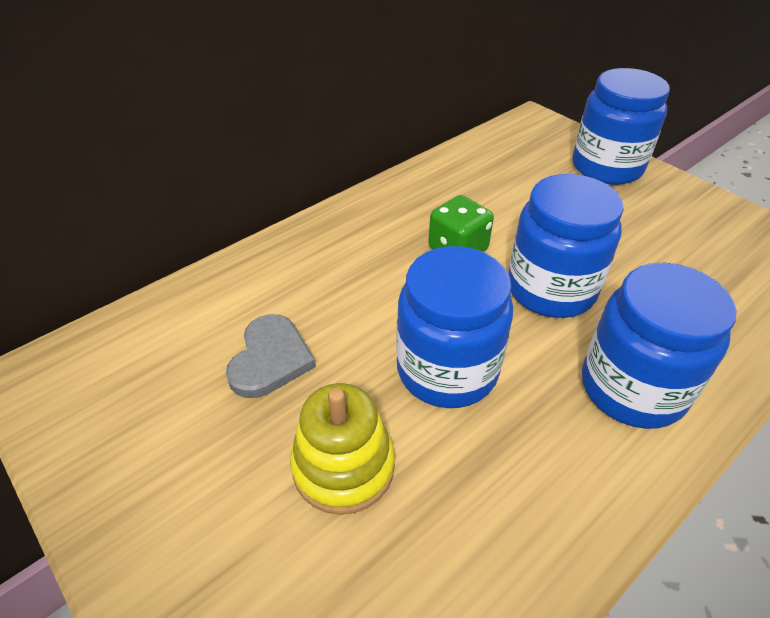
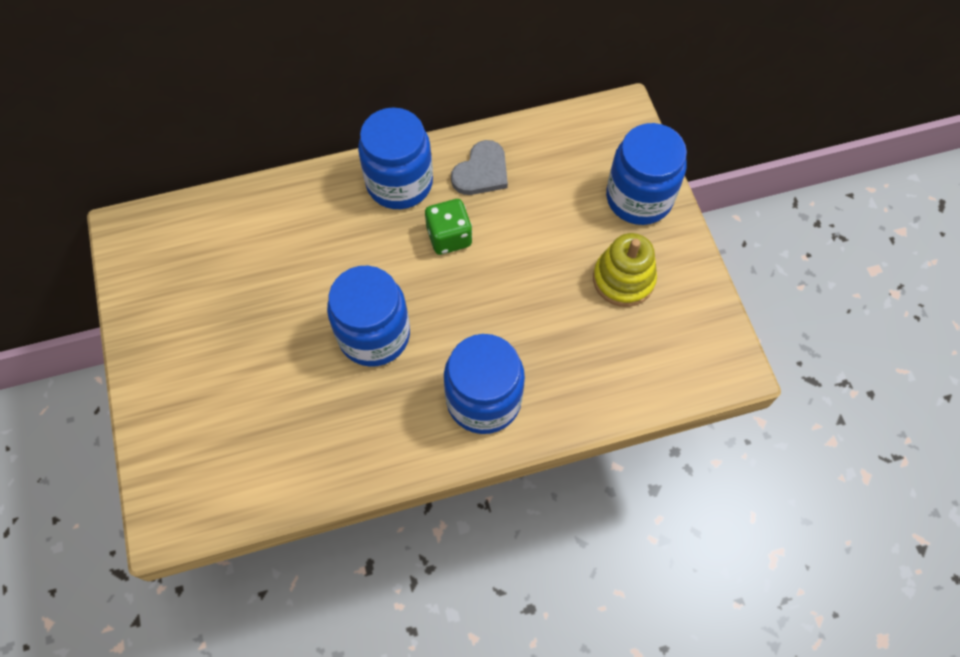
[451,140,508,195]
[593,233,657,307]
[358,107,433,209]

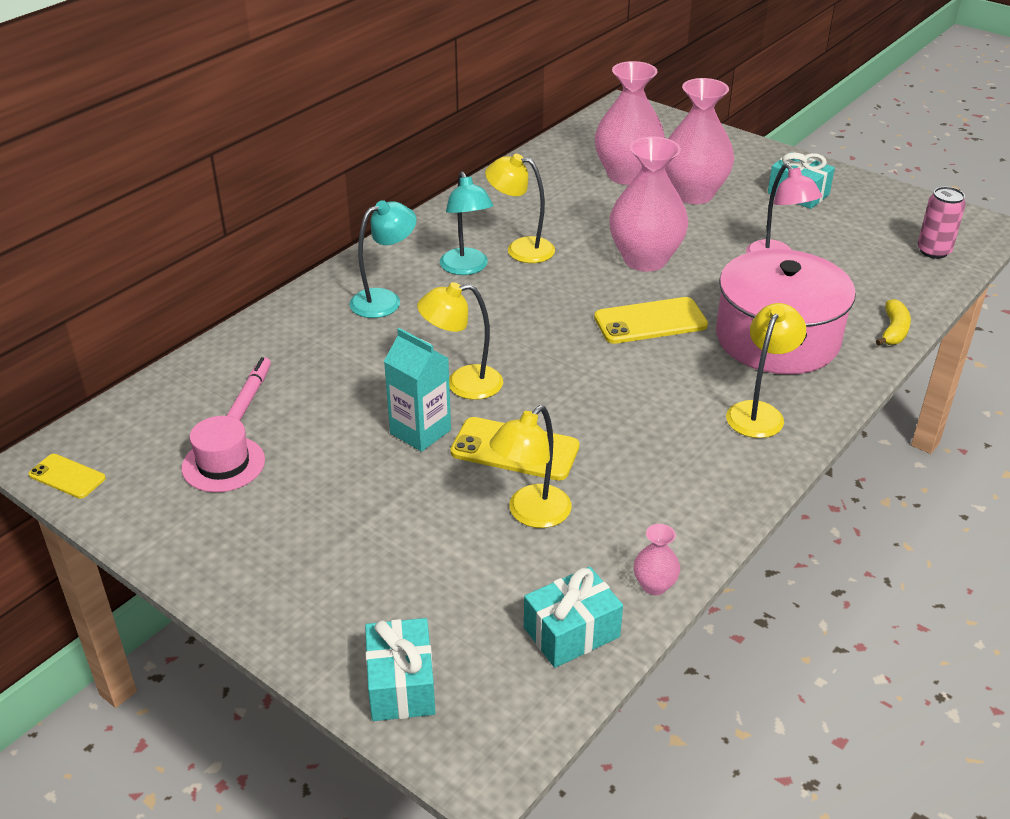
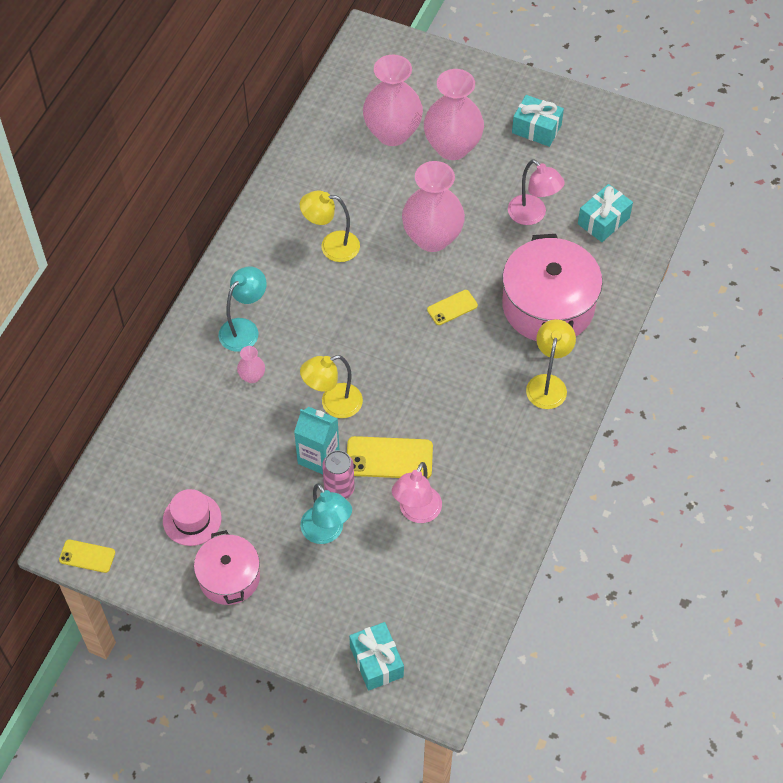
[226,357,271,421] (first image)
[300,483,352,544]
[392,462,442,523]
[578,184,633,242]
[427,290,478,325]
[237,346,265,383]
[876,299,911,346] (first image)
[322,450,355,499]
[194,530,260,605]

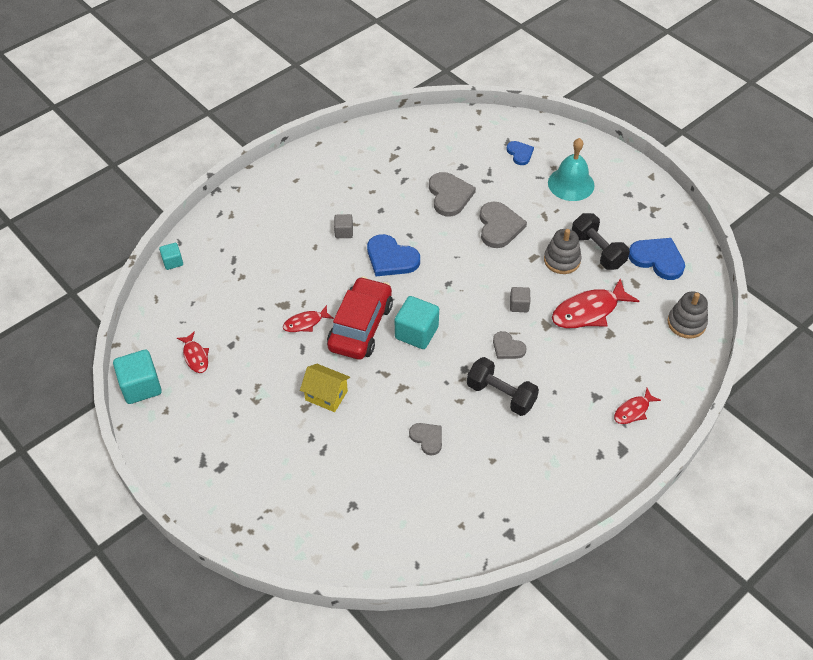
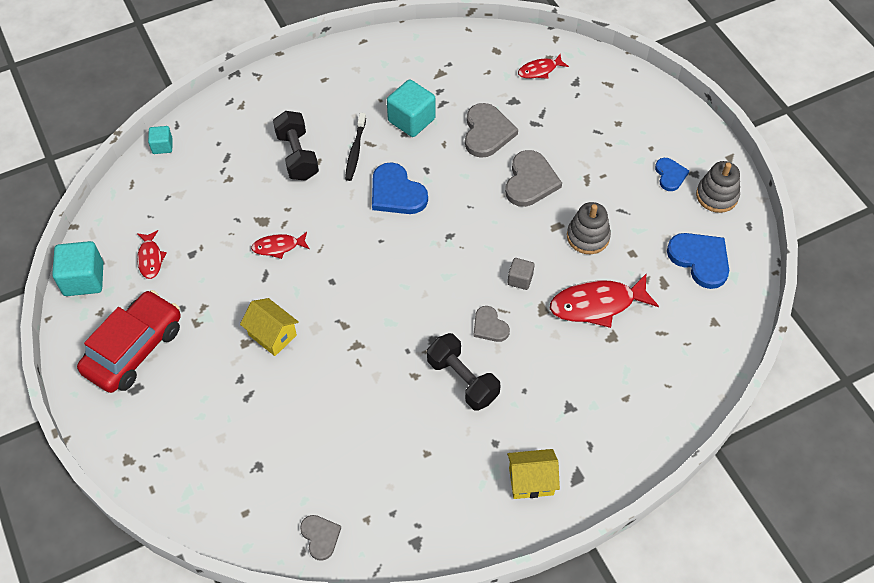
[77,290,181,393]
[345,113,366,181]
[387,80,435,137]
[300,515,341,561]
[655,158,689,191]
[548,138,594,201] (first image)
[273,111,319,181]
[518,54,569,79]
[696,161,740,213]
[507,449,560,499]

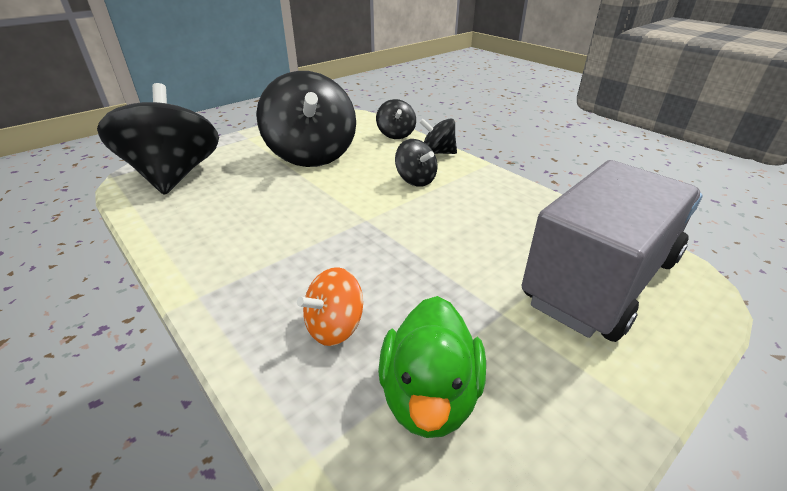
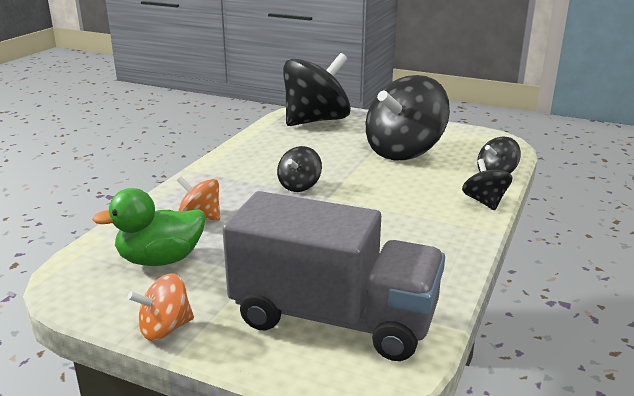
[277,146,322,192]
[128,274,194,341]

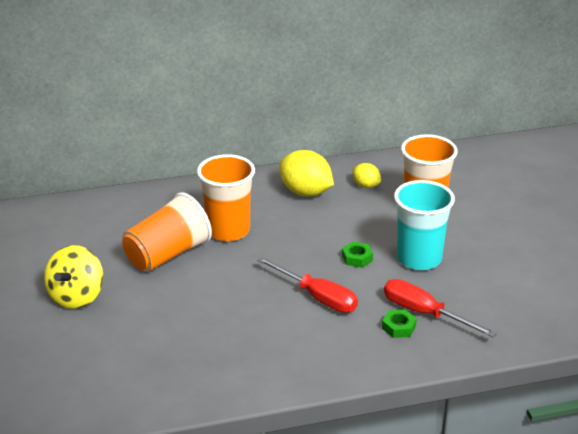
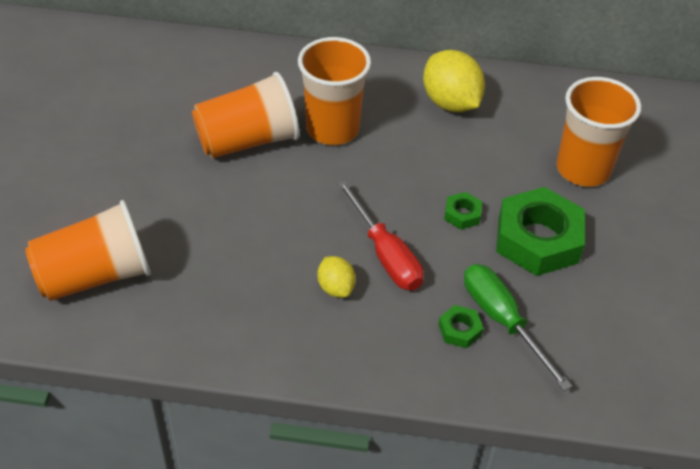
[44,245,104,309] (first image)
[317,256,356,298]
[464,264,572,391]
[496,187,585,276]
[25,200,151,301]

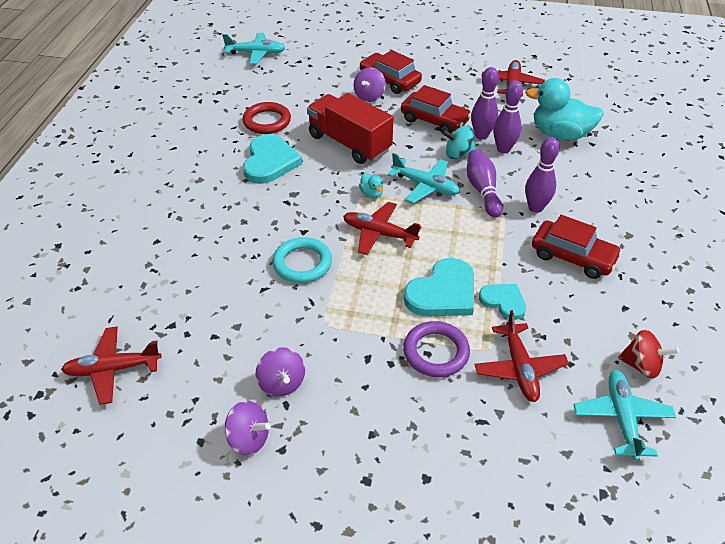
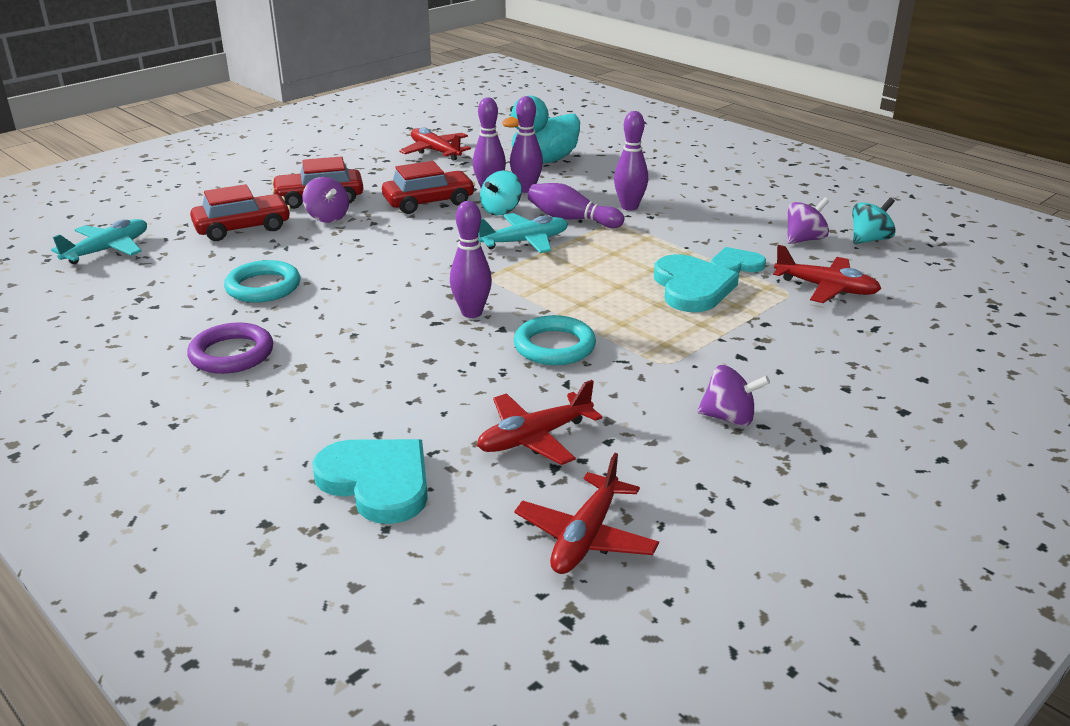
[787,197,829,244]
[224,260,300,303]
[312,439,428,524]
[307,93,393,164] (first image)
[477,380,602,465]
[359,173,383,198] (first image)
[187,322,273,374]
[190,184,291,241]
[573,370,676,461] (first image)
[852,197,896,244]
[450,201,492,318]

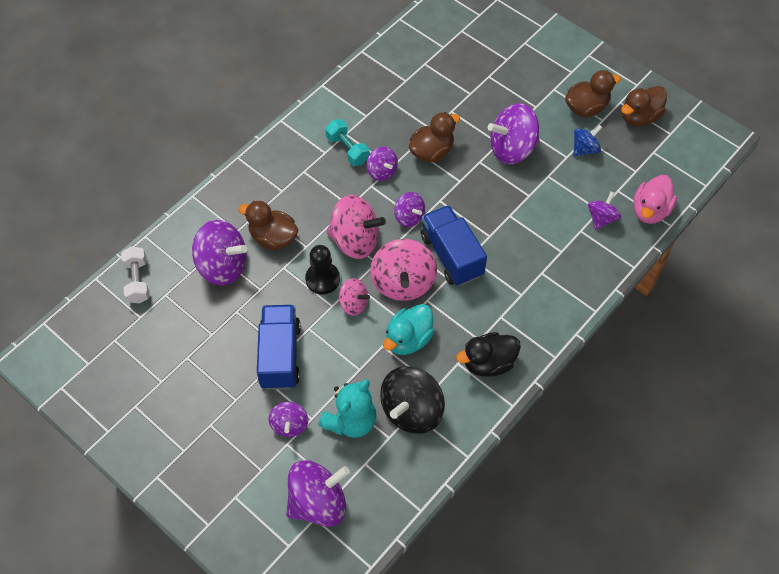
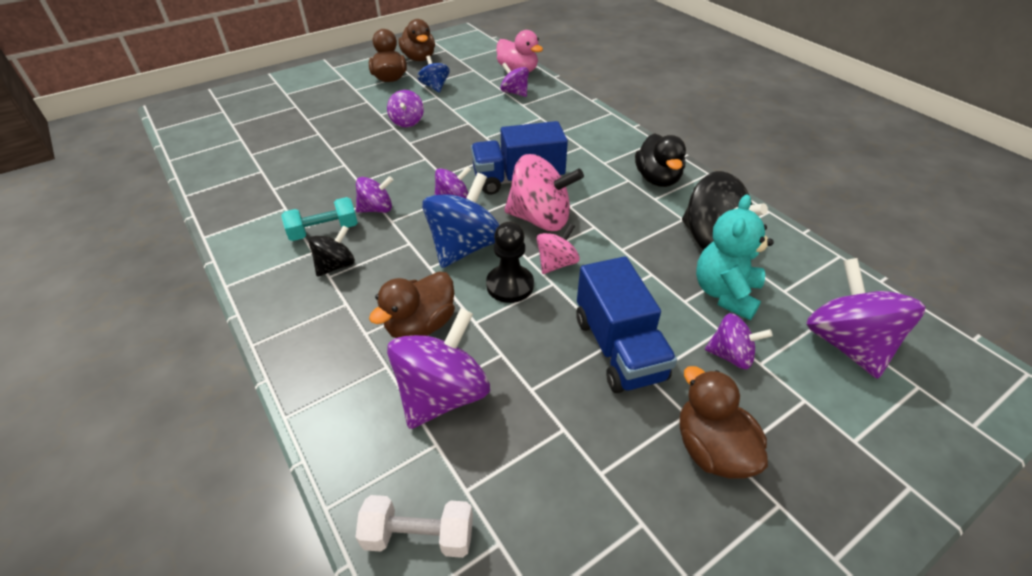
[576,257,677,393]
[696,194,774,320]
[422,173,500,268]
[383,304,434,355] (first image)
[680,366,768,479]
[387,90,424,127]
[309,225,355,277]

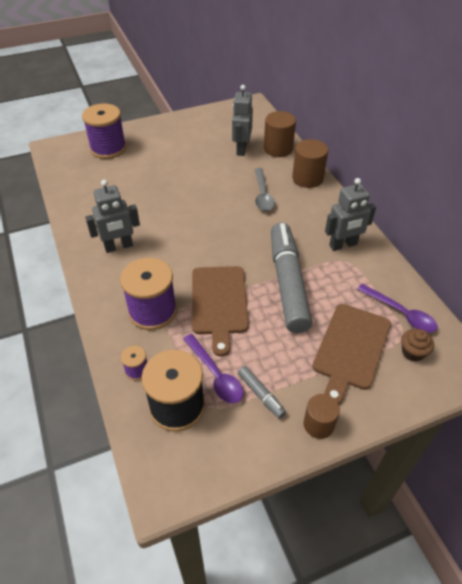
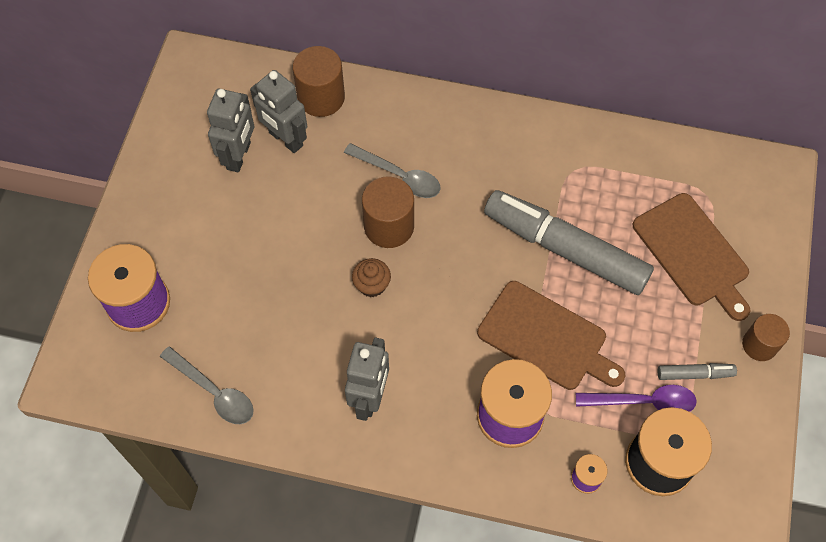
[362,176,414,248]
[207,89,254,172]
[357,284,438,333] (first image)
[352,258,391,297]
[160,346,254,424]

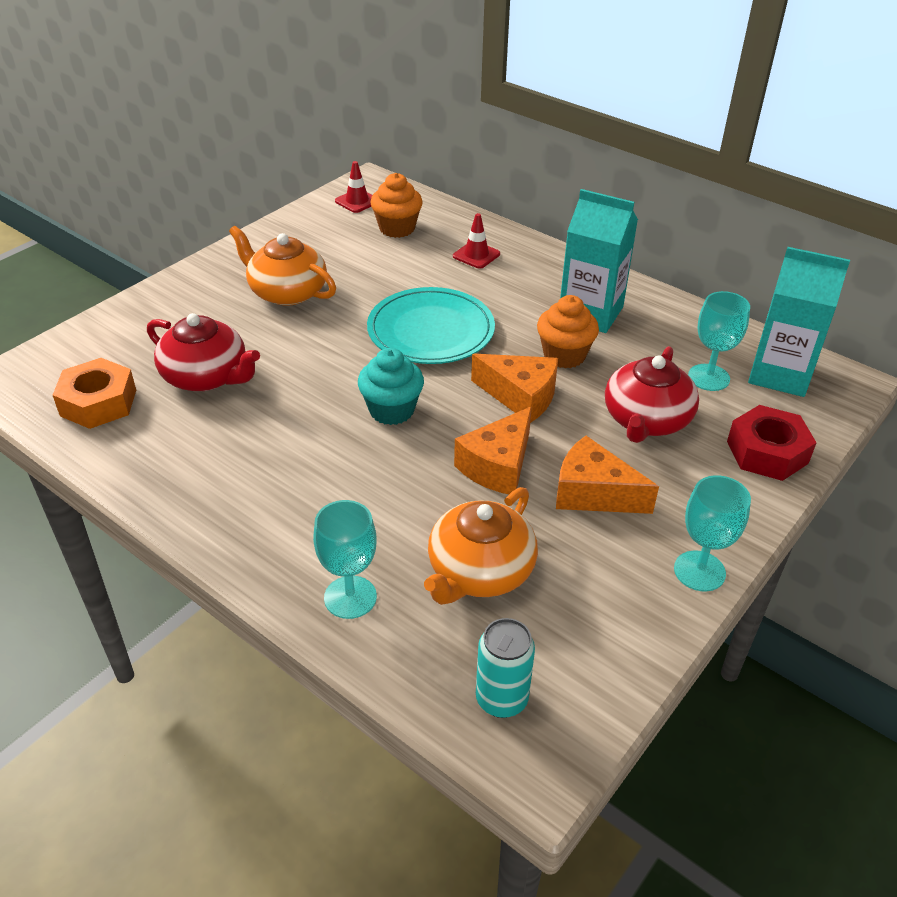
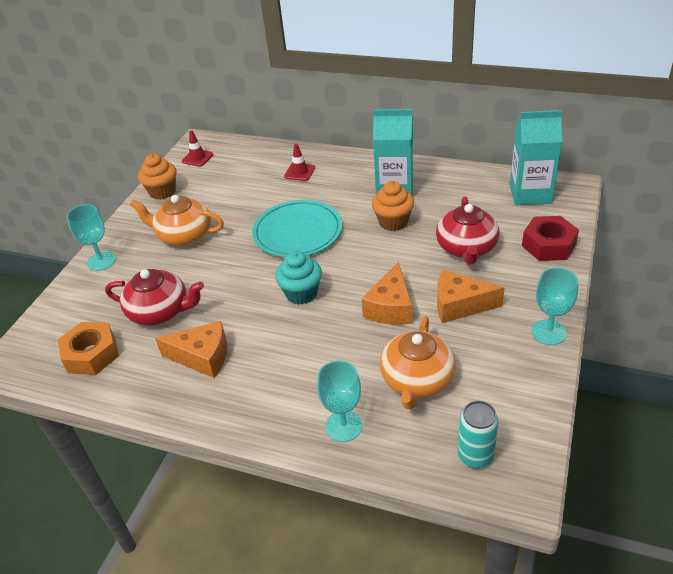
[138,154,176,200]
[155,321,227,378]
[67,204,116,271]

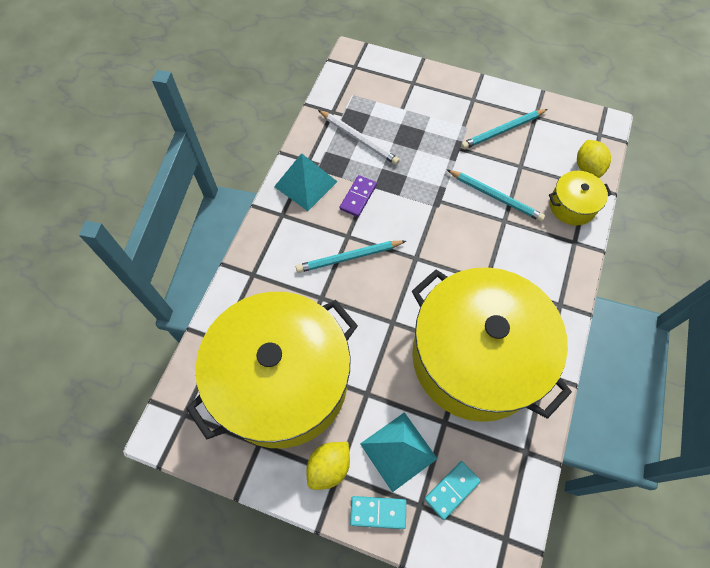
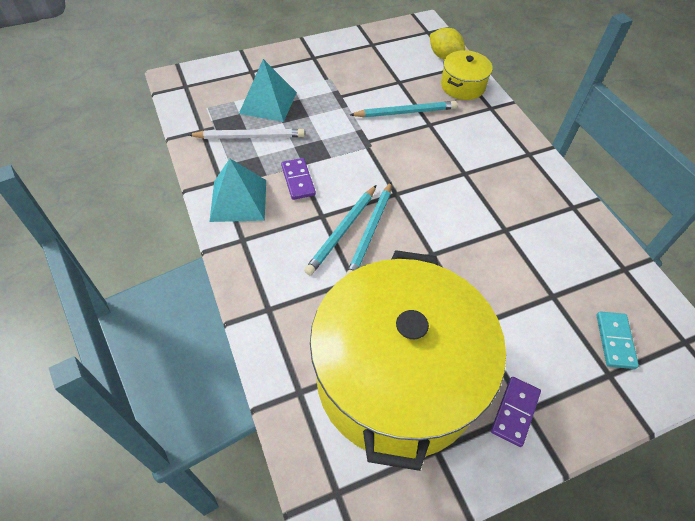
[491,377,541,447]
[350,496,406,529] (first image)
[239,59,297,122]
[412,267,572,422] (first image)
[345,181,392,276]

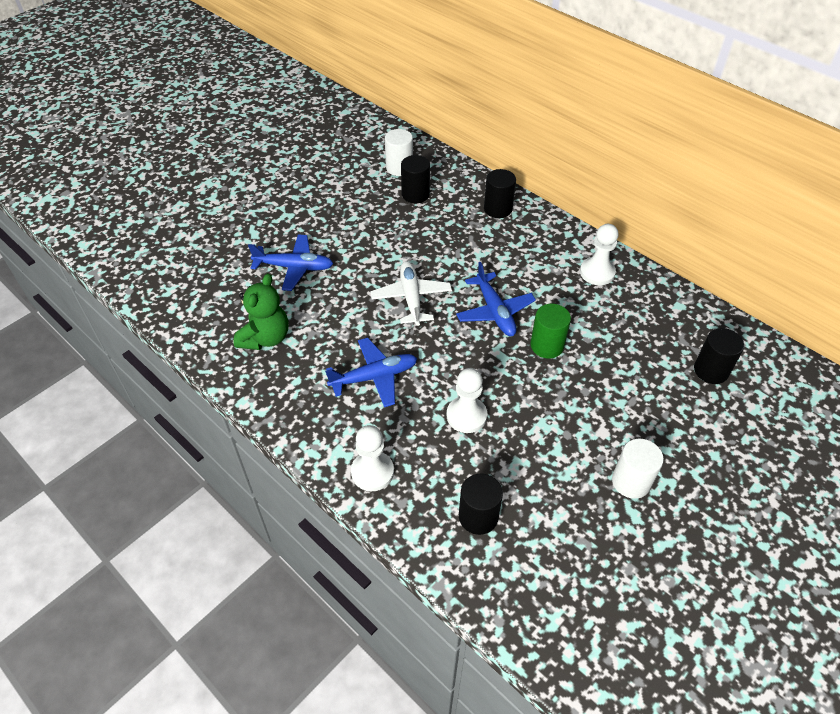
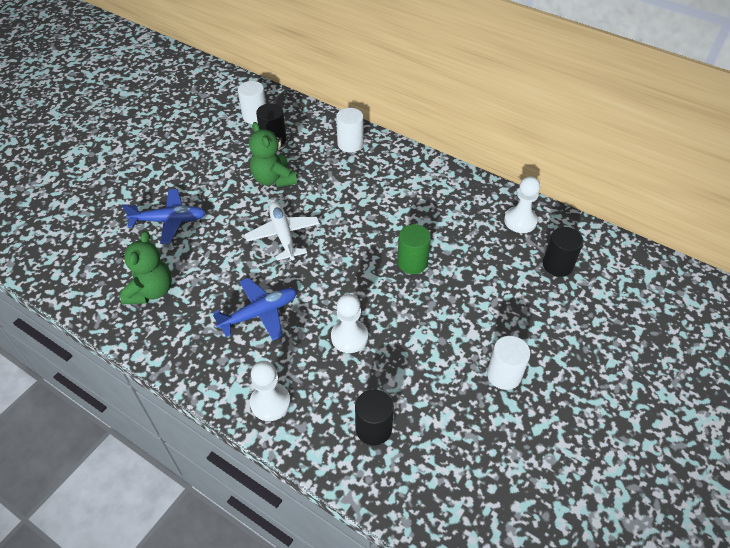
[456,262,536,336] (first image)
[336,108,364,152]
[504,176,540,233]
[249,122,297,187]

